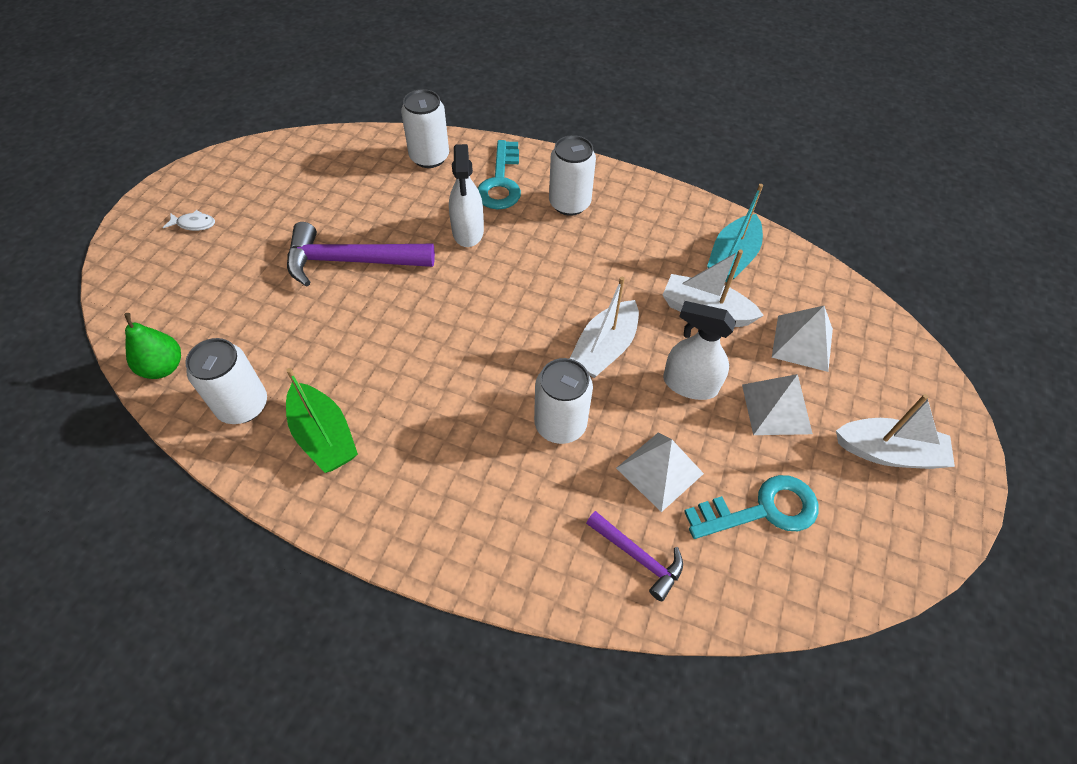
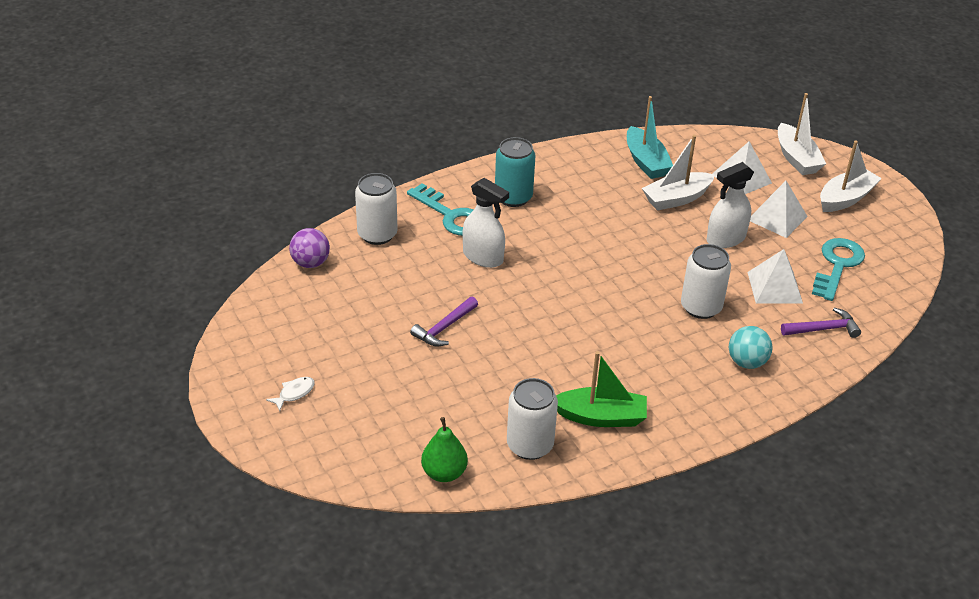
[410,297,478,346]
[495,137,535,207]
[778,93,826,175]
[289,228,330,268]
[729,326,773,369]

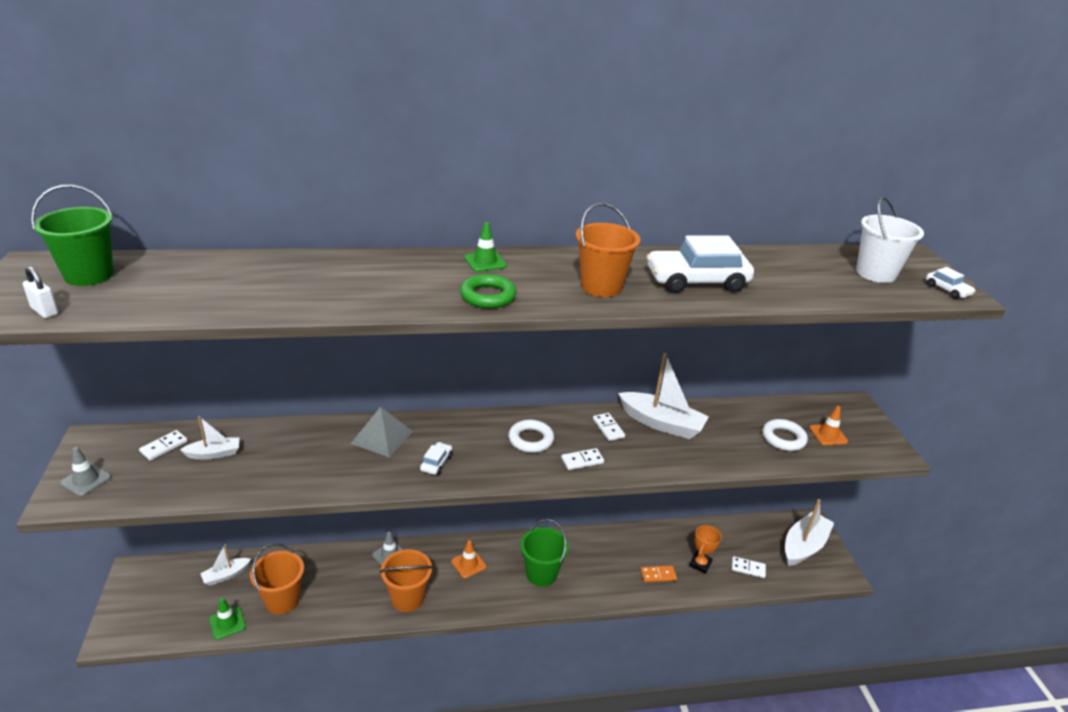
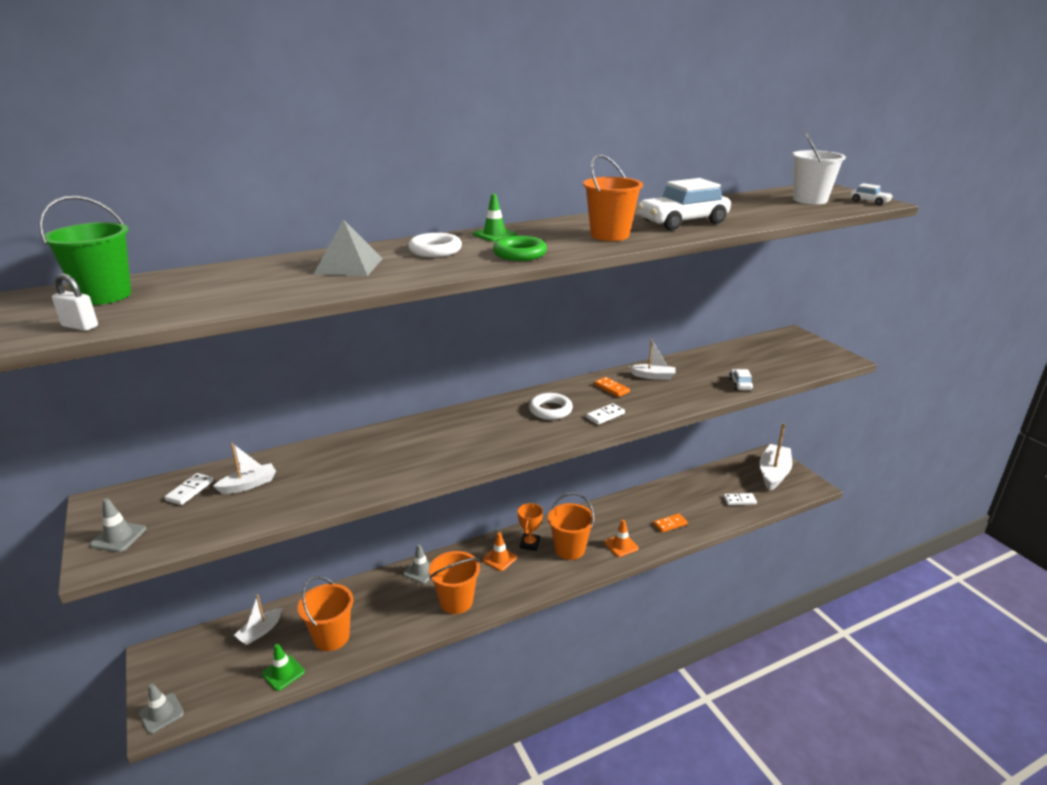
[314,219,383,276]
[729,369,753,390]
[548,493,595,560]
[594,377,630,397]
[629,339,675,380]
[518,503,543,551]
[408,233,462,257]
[604,520,639,557]
[139,684,184,734]

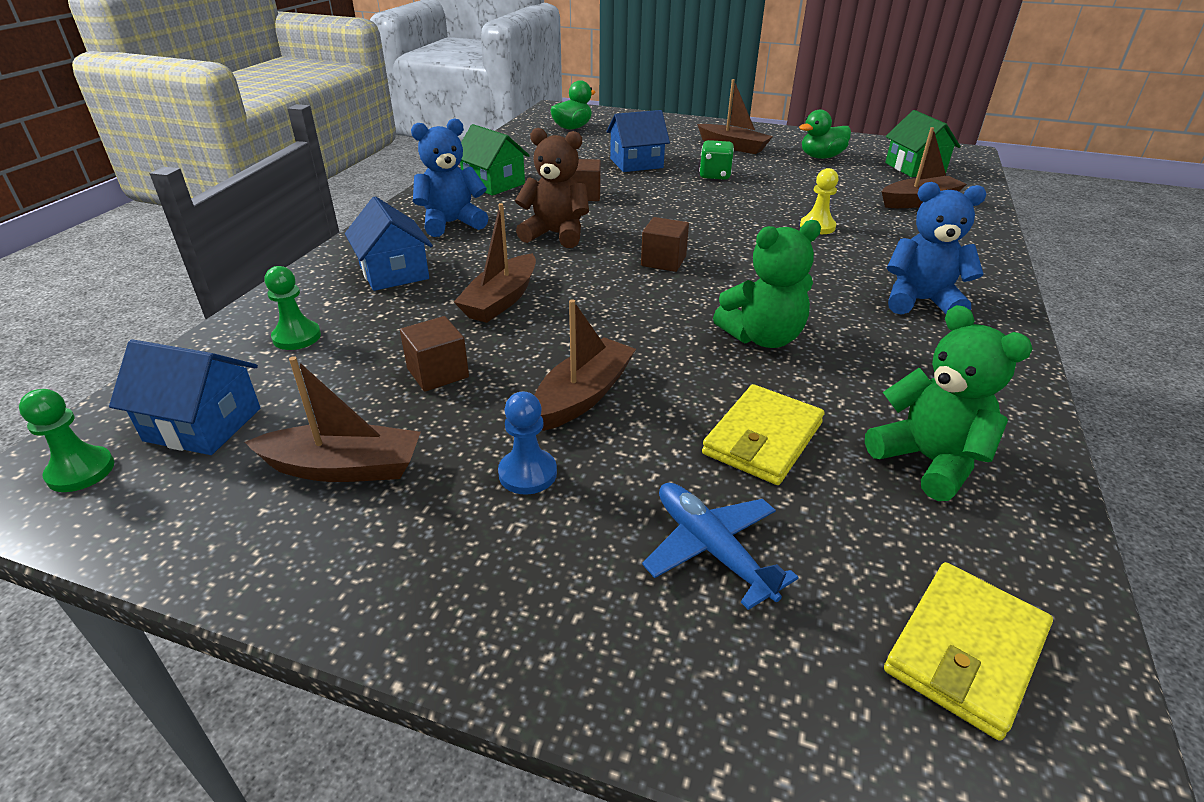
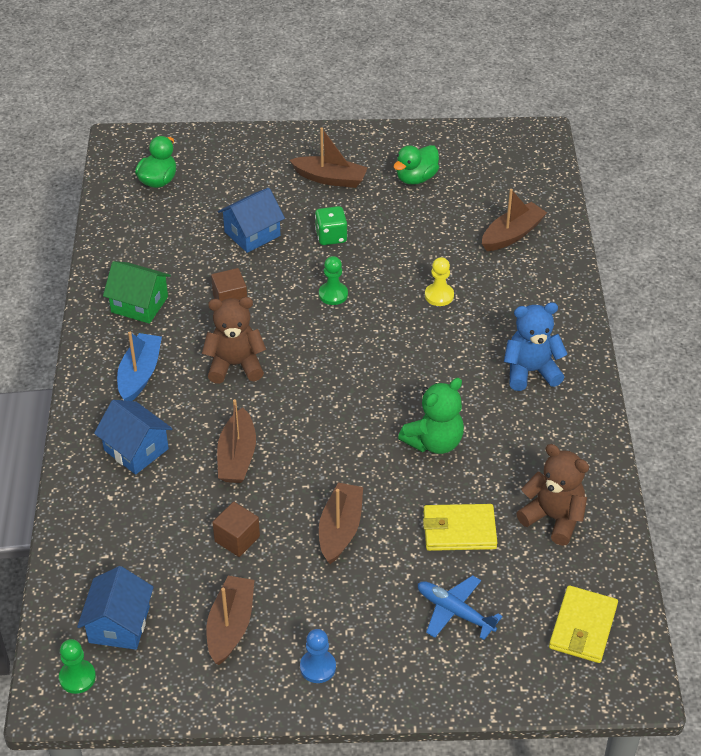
[77,566,154,650]
[206,576,254,665]
[319,256,348,305]
[117,332,162,401]
[300,629,336,683]
[641,217,689,272] (first image)
[423,504,497,551]
[516,444,589,546]
[885,110,961,177] (first image)

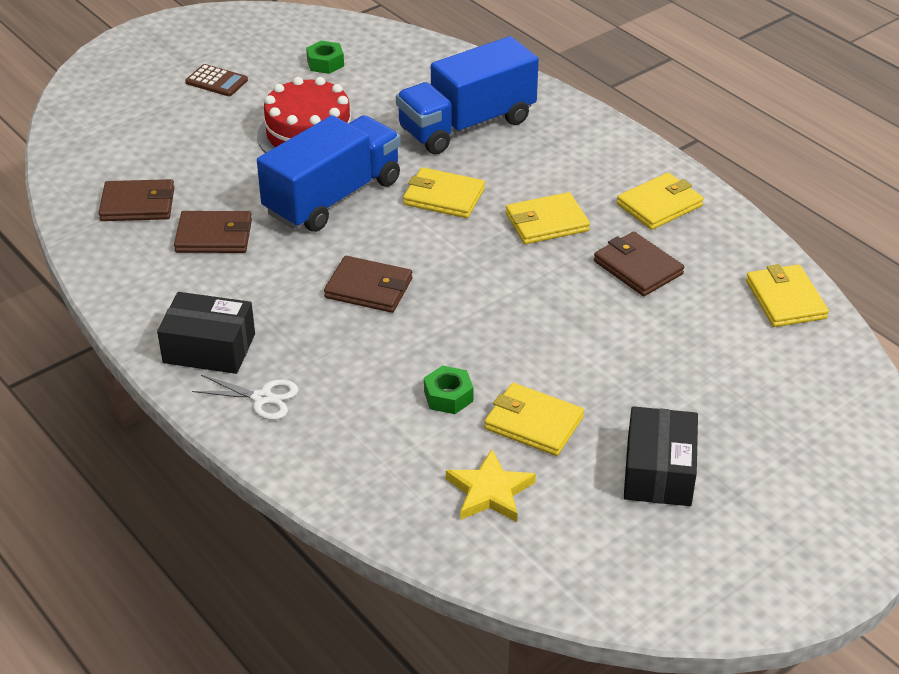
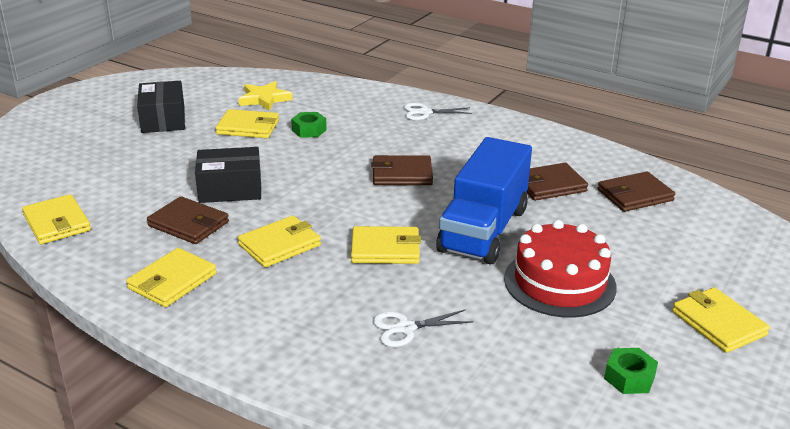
[195,147,261,203]
[672,287,770,353]
[373,309,473,347]

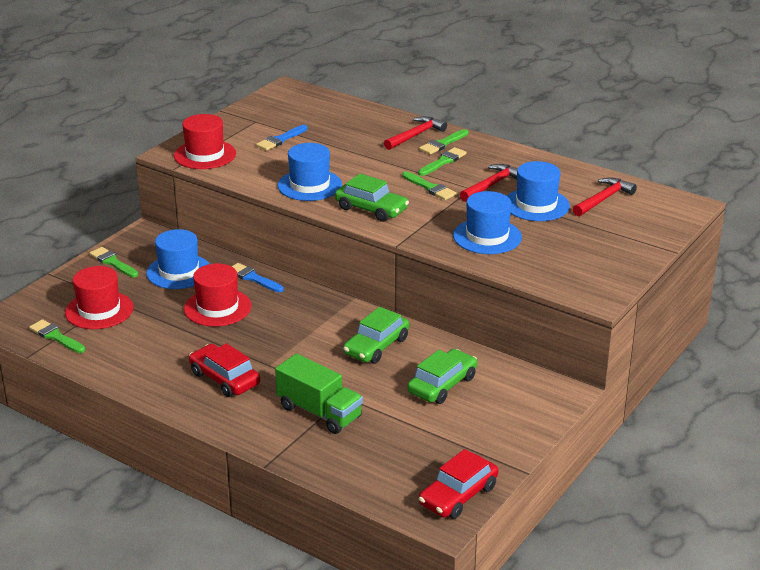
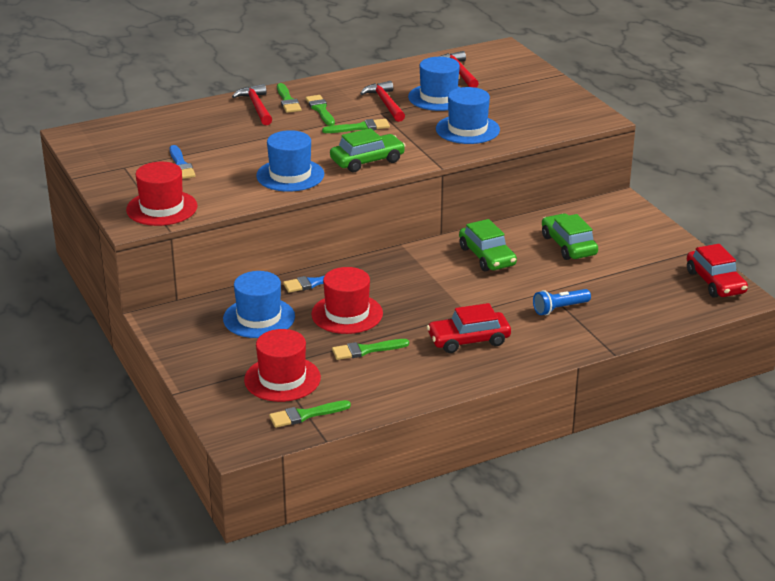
[332,339,409,360]
[533,289,591,315]

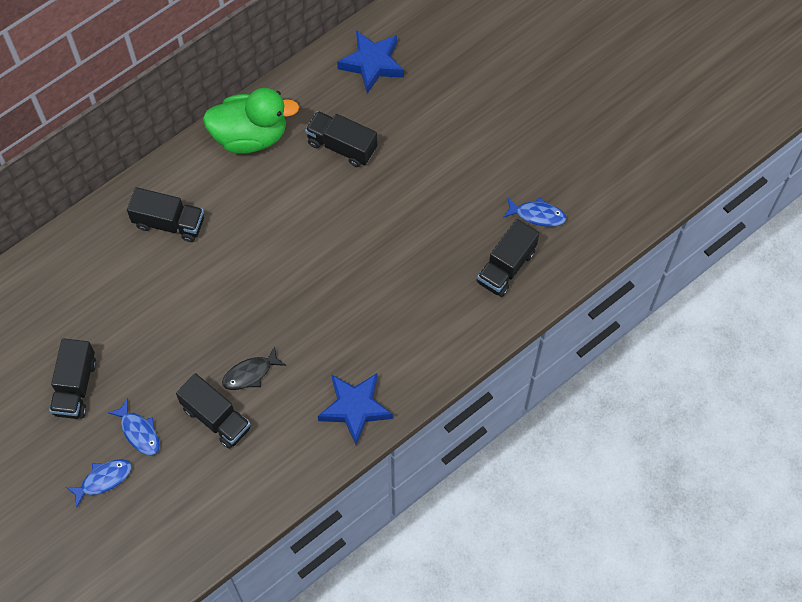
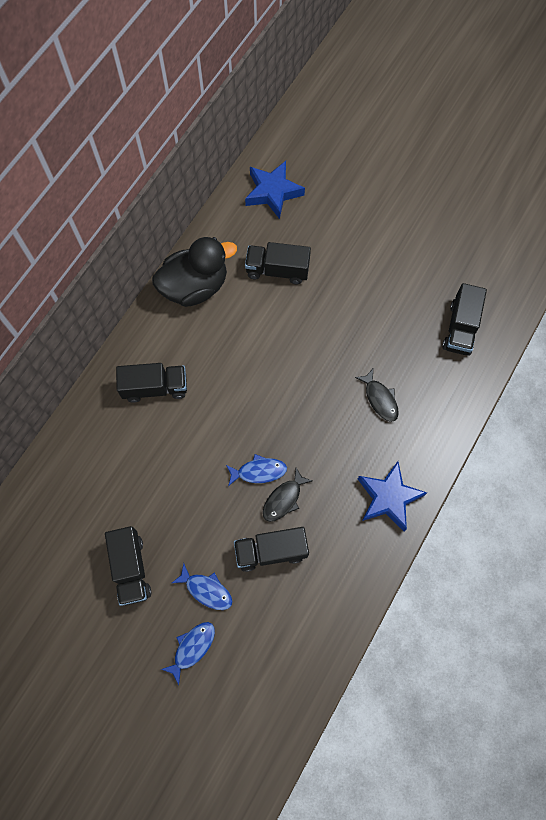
[234,527,309,572]
[152,237,237,307]
[226,454,287,486]
[355,369,399,422]

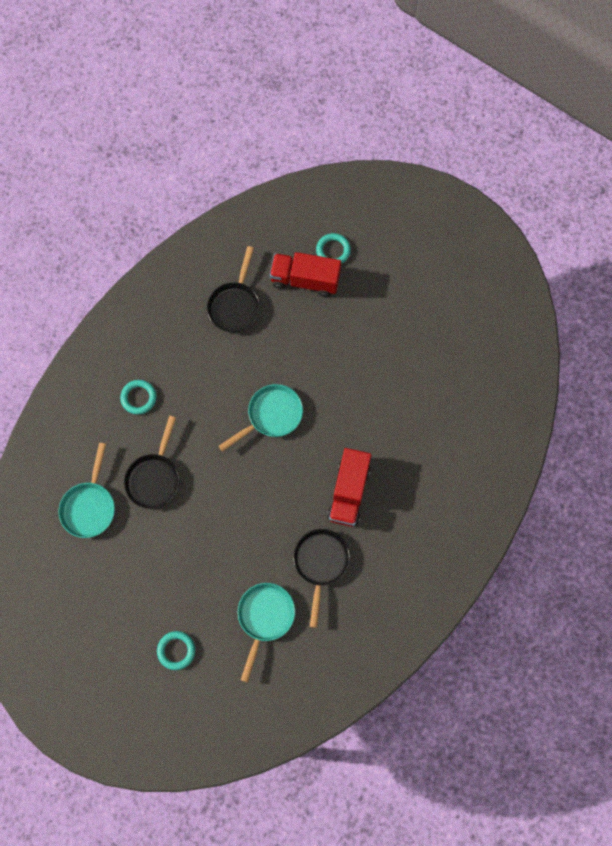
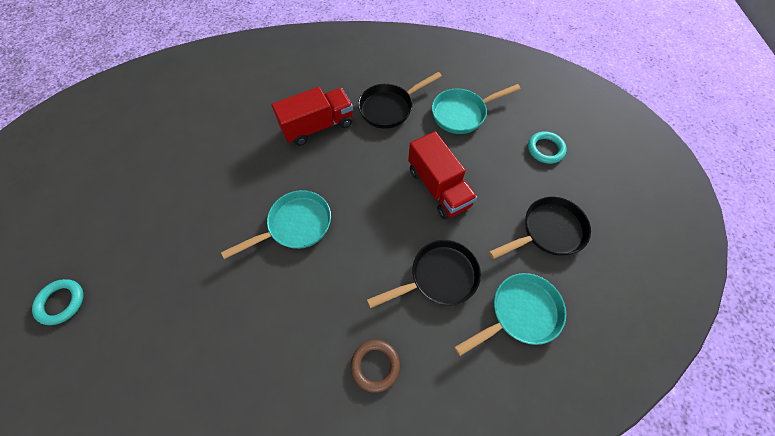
[351,340,400,393]
[489,197,591,259]
[221,190,331,259]
[408,131,477,219]

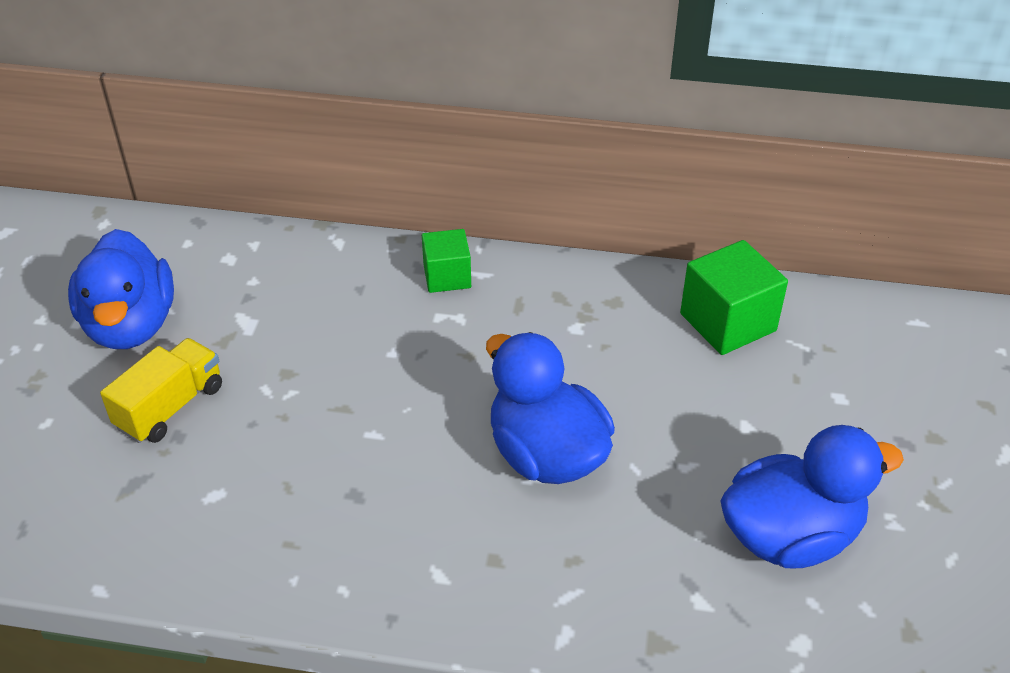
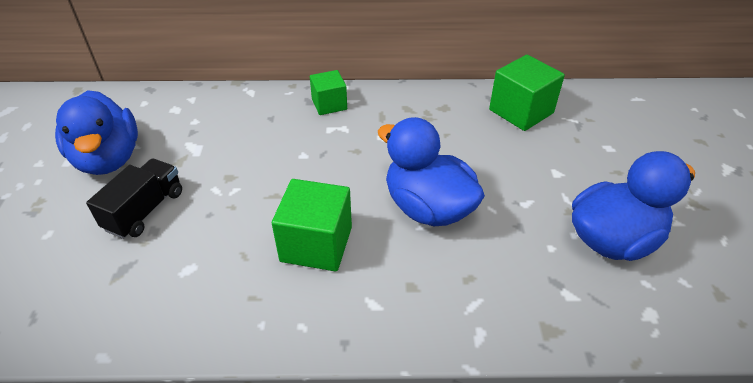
[86,158,182,239]
[272,179,352,271]

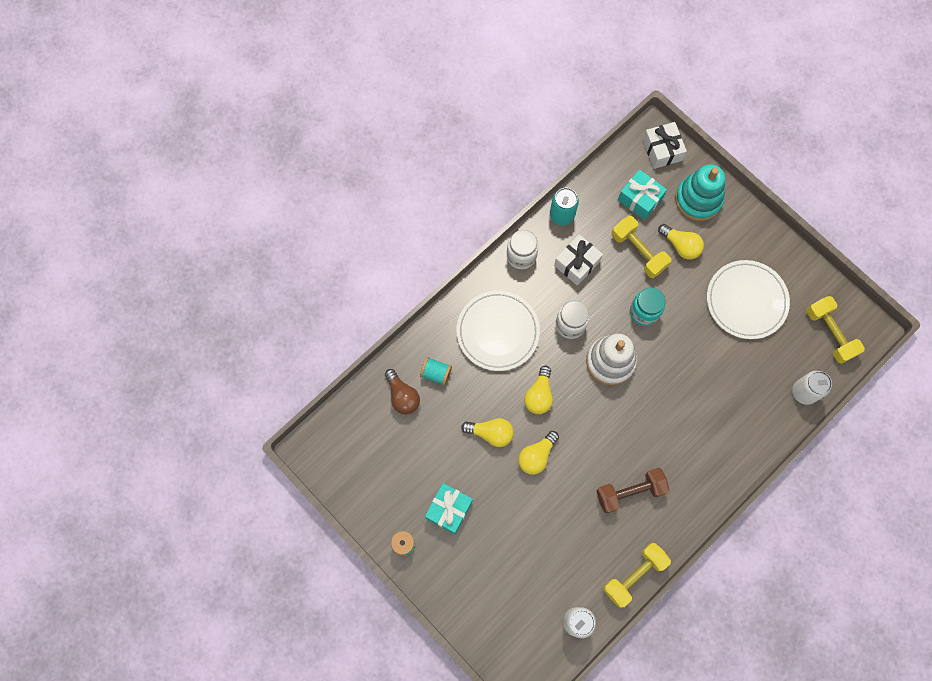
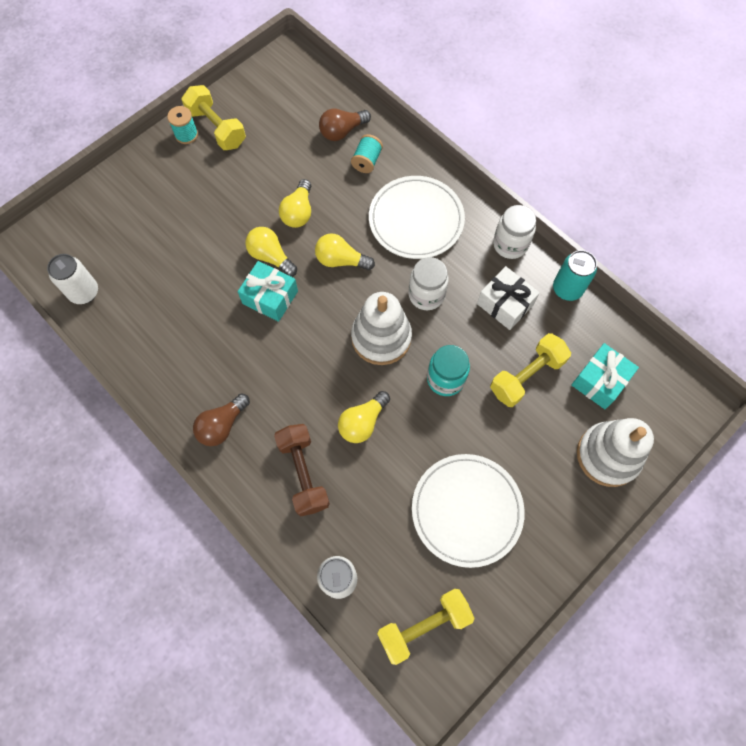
[238,261,298,322]
[274,424,330,516]
[181,85,246,150]
[643,122,687,169] (first image)
[338,391,390,443]
[577,418,654,487]
[193,393,250,446]

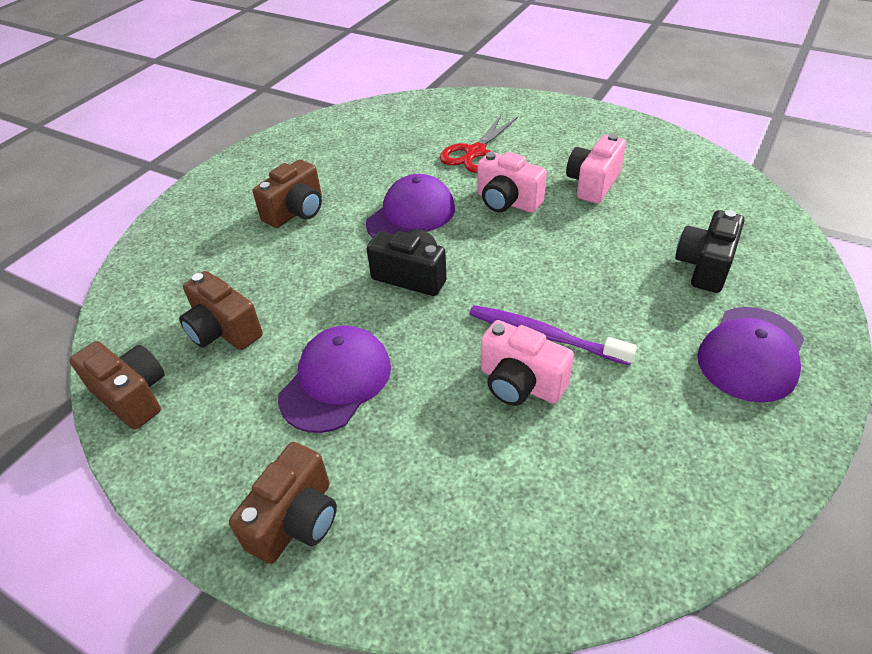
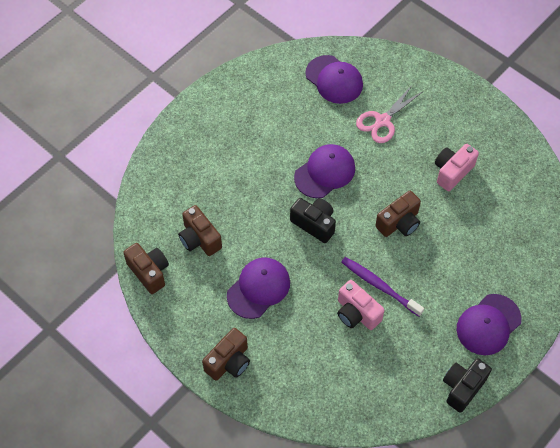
[375,191,421,237]
[356,84,422,143]
[477,152,547,213] (first image)
[443,358,492,413]
[305,55,363,104]

